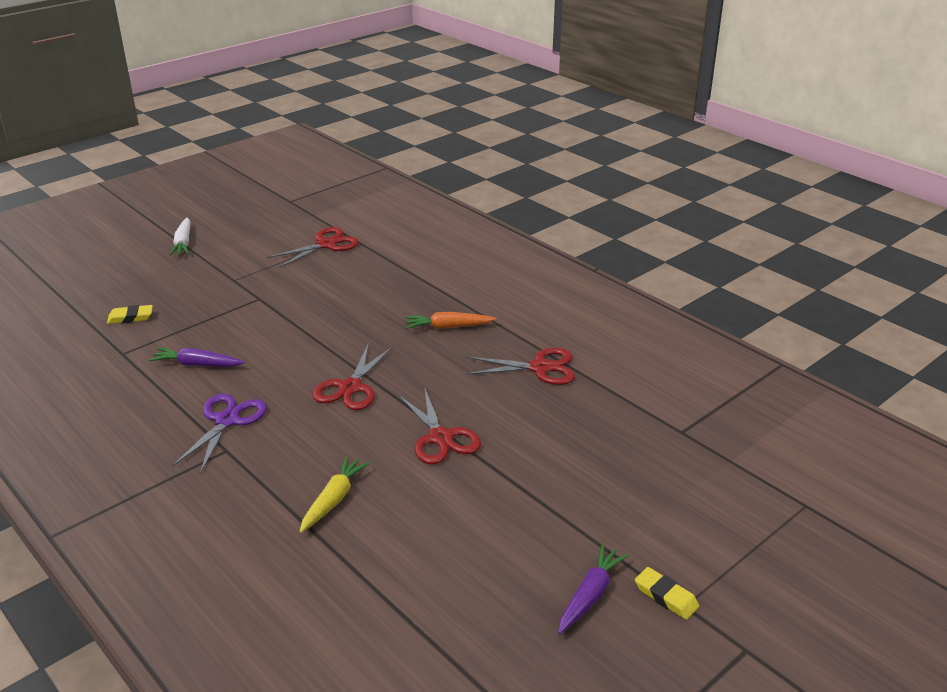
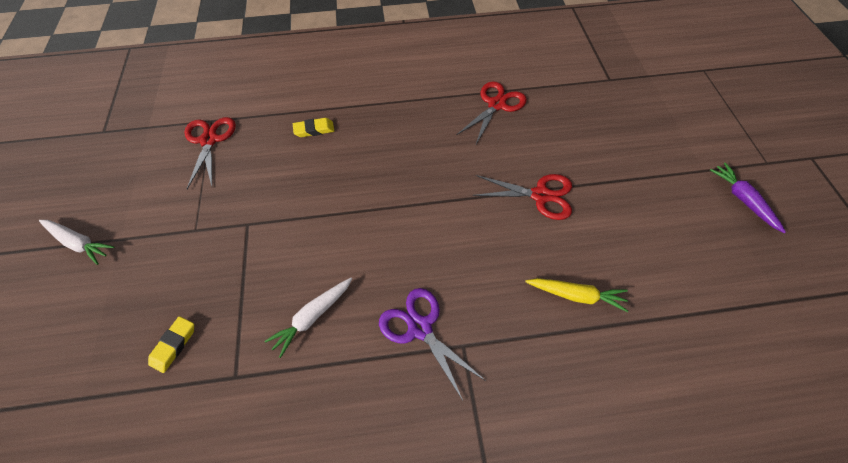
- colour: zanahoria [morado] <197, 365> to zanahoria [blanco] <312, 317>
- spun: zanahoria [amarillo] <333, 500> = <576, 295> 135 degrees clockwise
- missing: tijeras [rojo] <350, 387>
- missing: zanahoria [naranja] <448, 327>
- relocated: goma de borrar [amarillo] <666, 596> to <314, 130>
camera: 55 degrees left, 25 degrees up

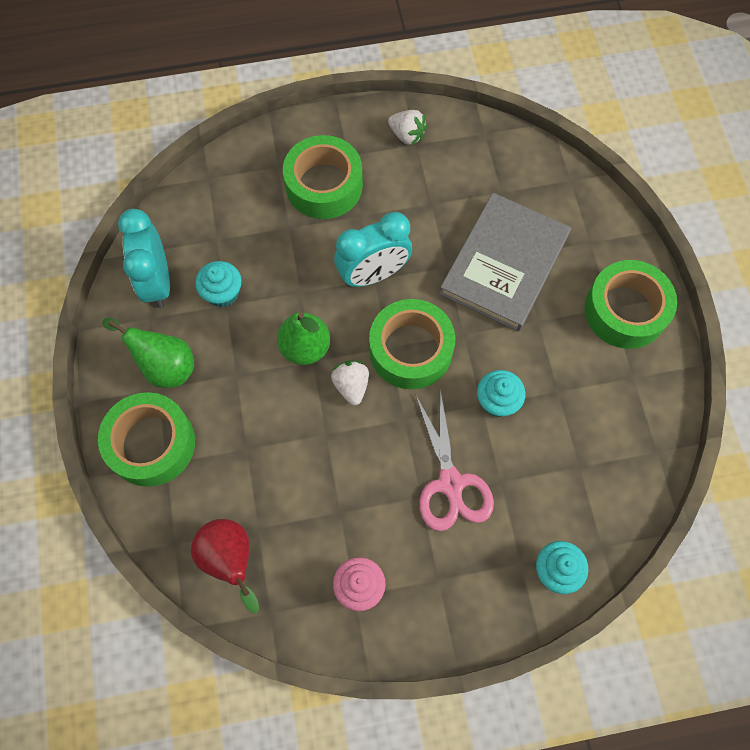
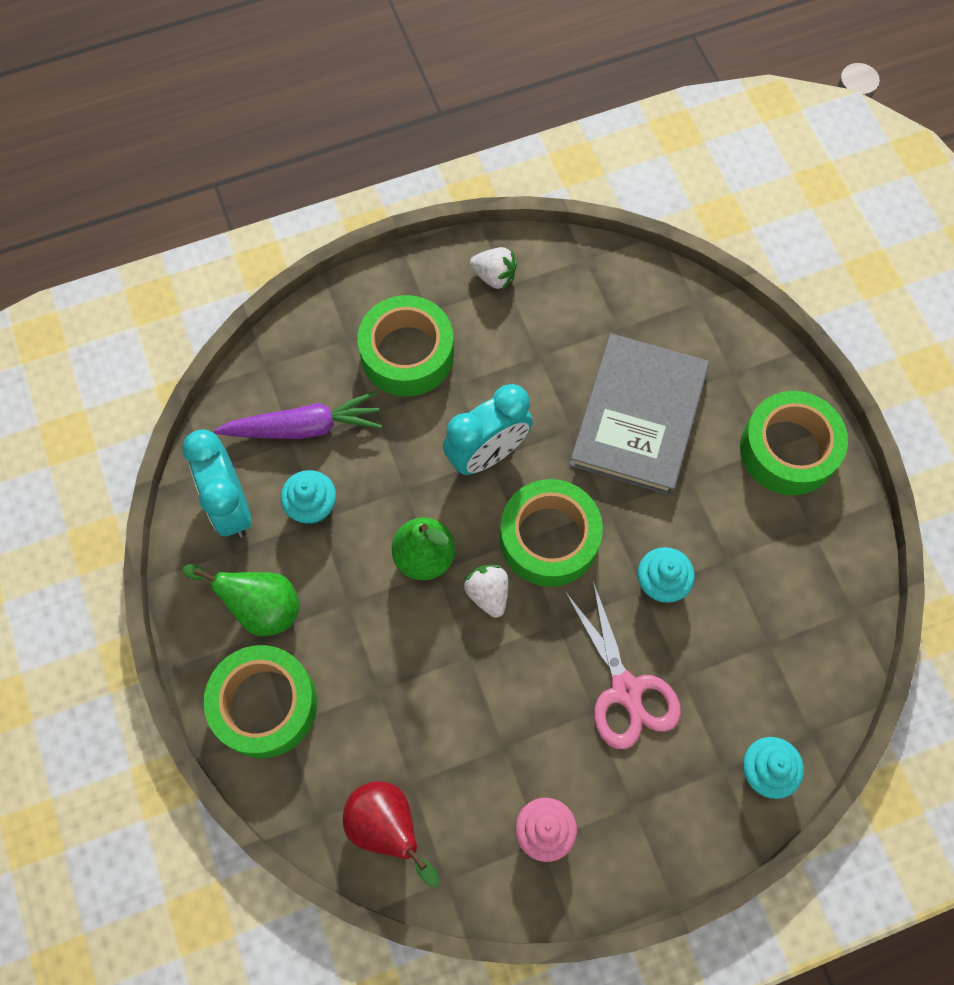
- appeared: zanahoria [morado] <304, 427>
camera: 10 degrees left, 0 degrees up

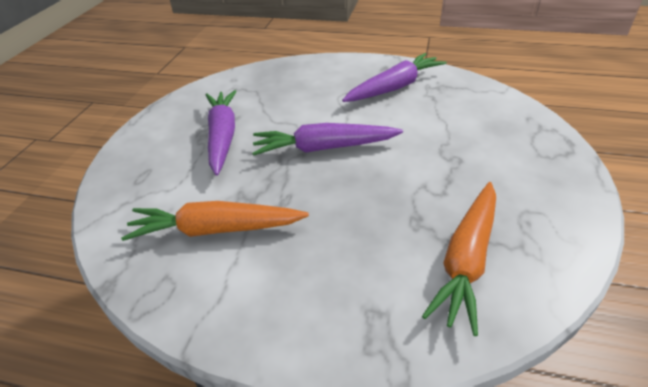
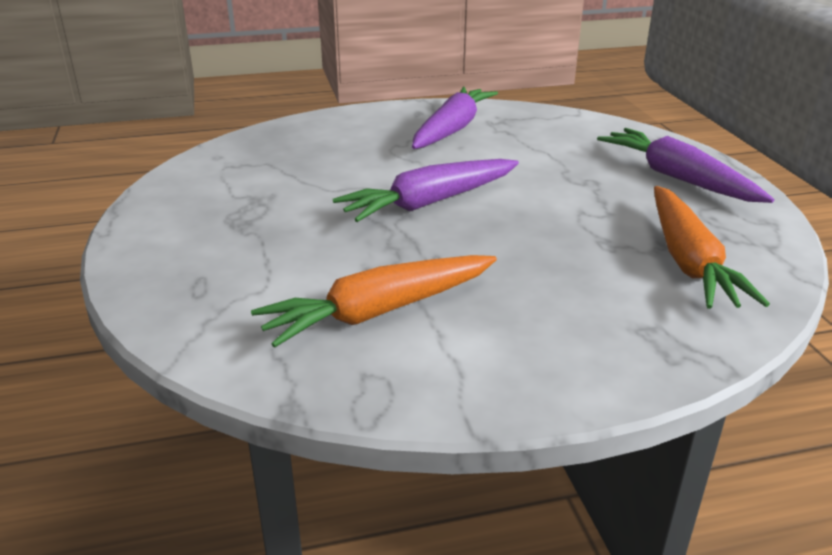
- relocated: zanahoria [morado] <222, 136> to <677, 178>
camera: 30 degrees left, 10 degrees down

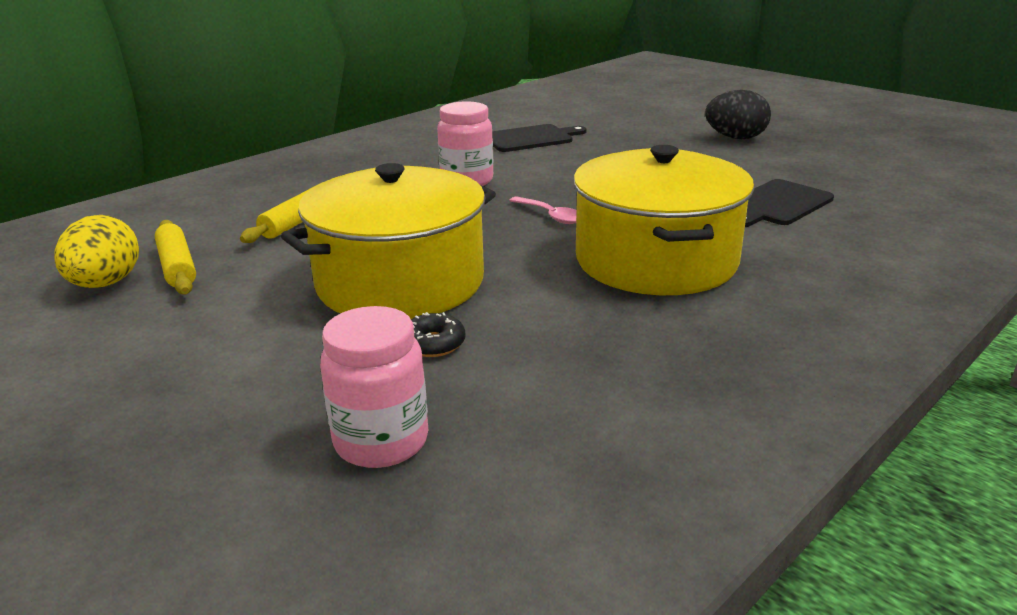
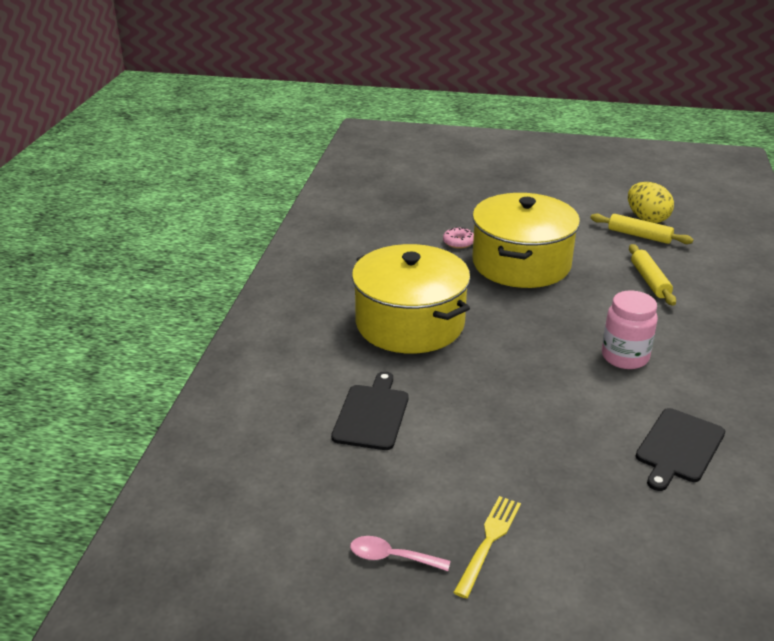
- missing: tarro [rosa] <381, 441>
- colour: rosquilla [negro] <433, 344> to rosquilla [rosa] <458, 242>
- relocated: cuchara [rosa] <551, 216> to <391, 557>
- exchanged: huevo [negro] <735, 138> to tenedor [amarillo] <489, 541>
camera: 145 degrees right, 5 degrees up

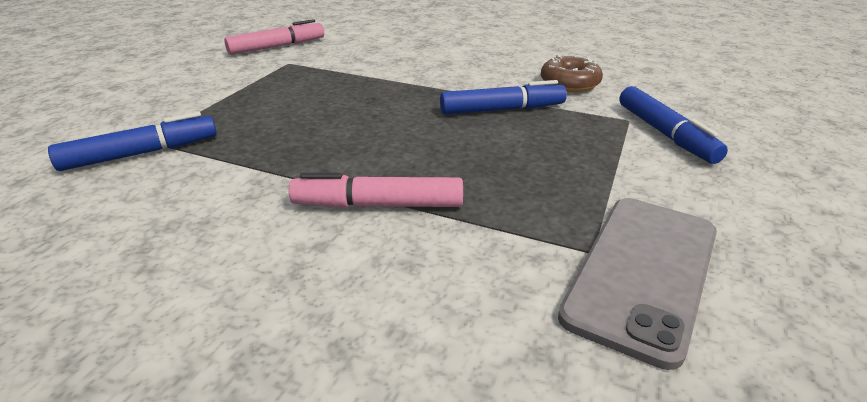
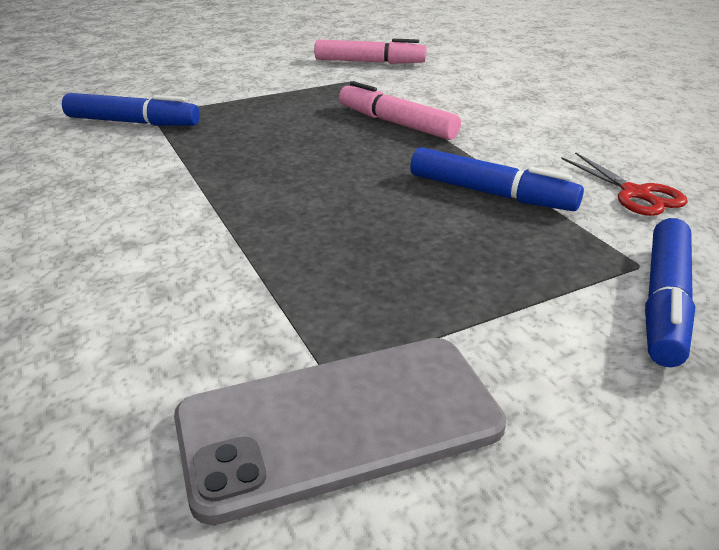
- relocated: rotulador [rosa] <378, 205> to <396, 123>
- exchanged: rosquilla [marrón] <569, 83> to tijeras [rojo] <635, 194>
camera: 40 degrees right, 0 degrees up

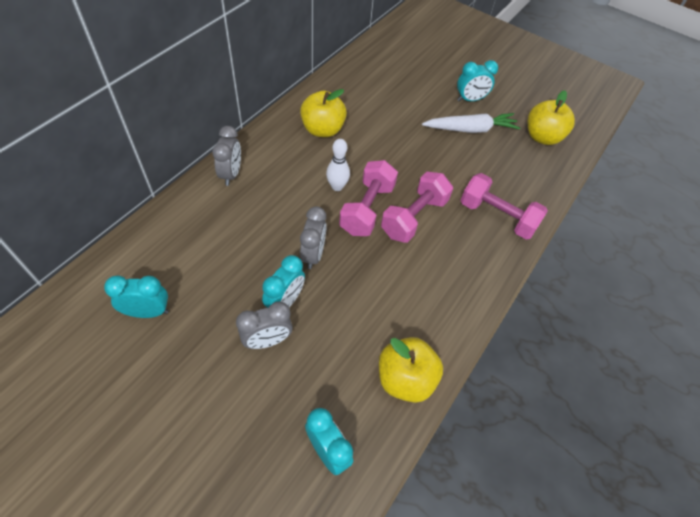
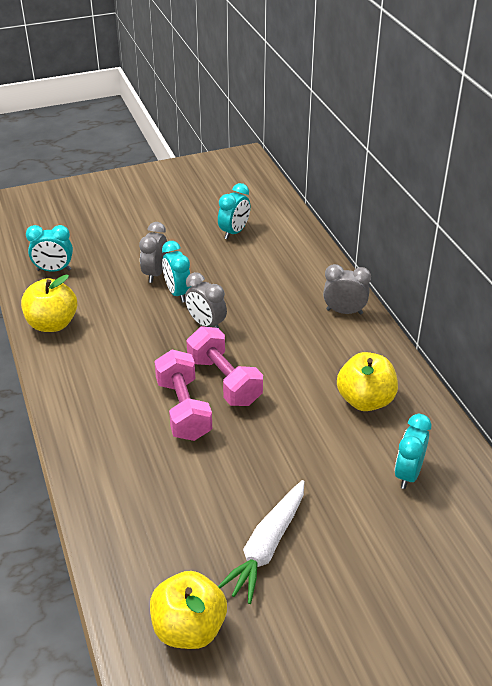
- spun: despertador [gris] <231, 174> = <344, 312> 150 degrees clockwise
- missing: bolo [blanco] <337, 186>
- relocated: despertador [turquesa] <470, 100> to <408, 474>
- missing: mancuerna [rosa] <497, 217>
camera: 130 degrees right, 15 degrees down

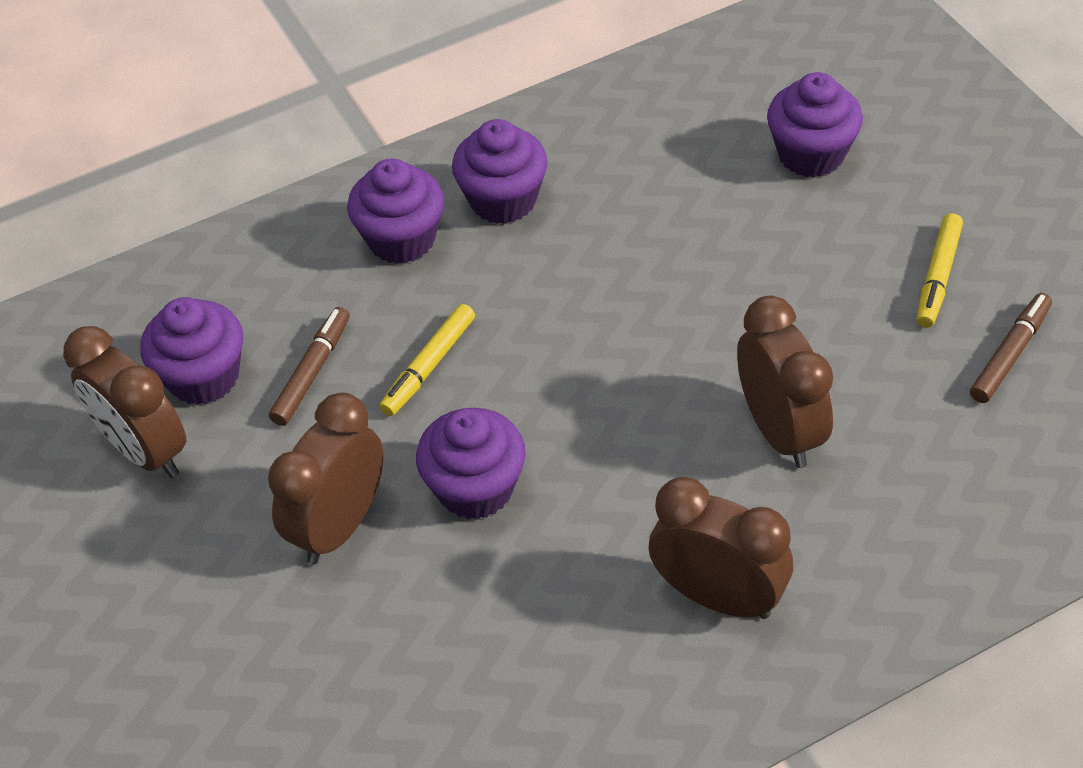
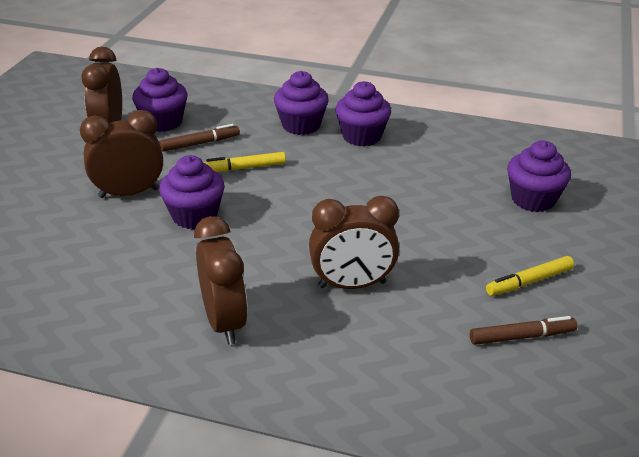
- spun: despertador [marrón] <780, 431> = <352, 285> 60 degrees clockwise
camera: 40 degrees right, 15 degrees down

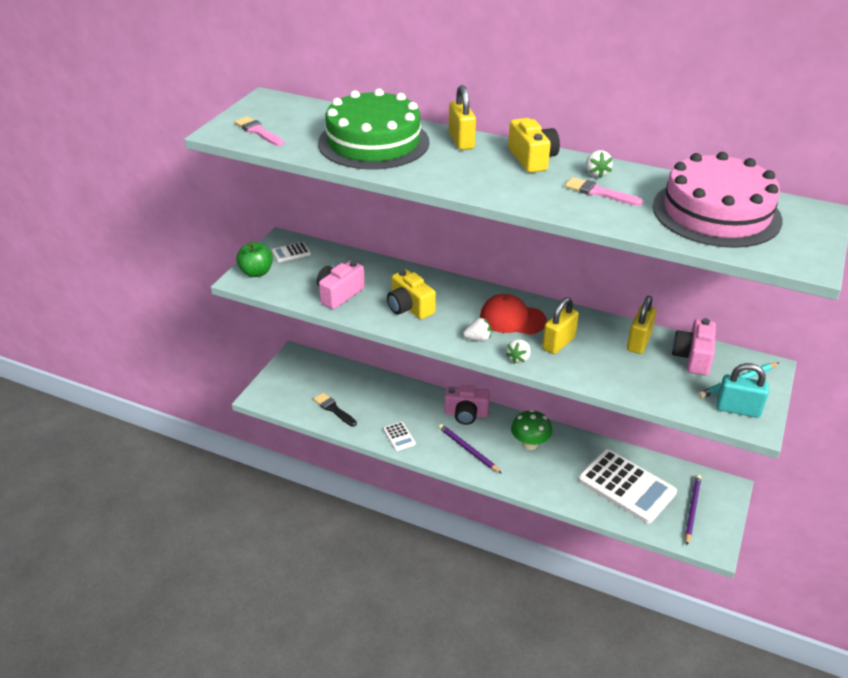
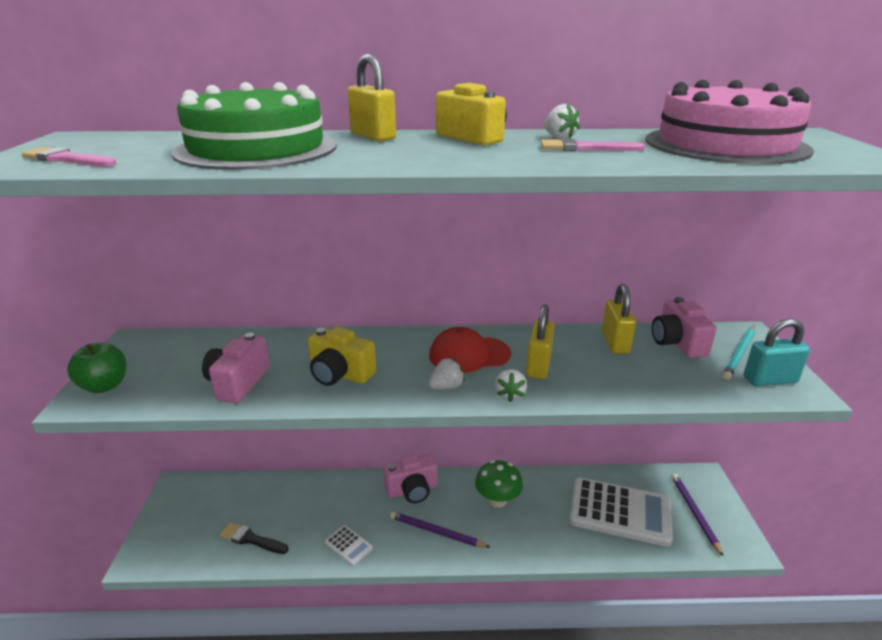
- missing: calculadora [blanco] <291, 253>
camera: 25 degrees left, 10 degrees down

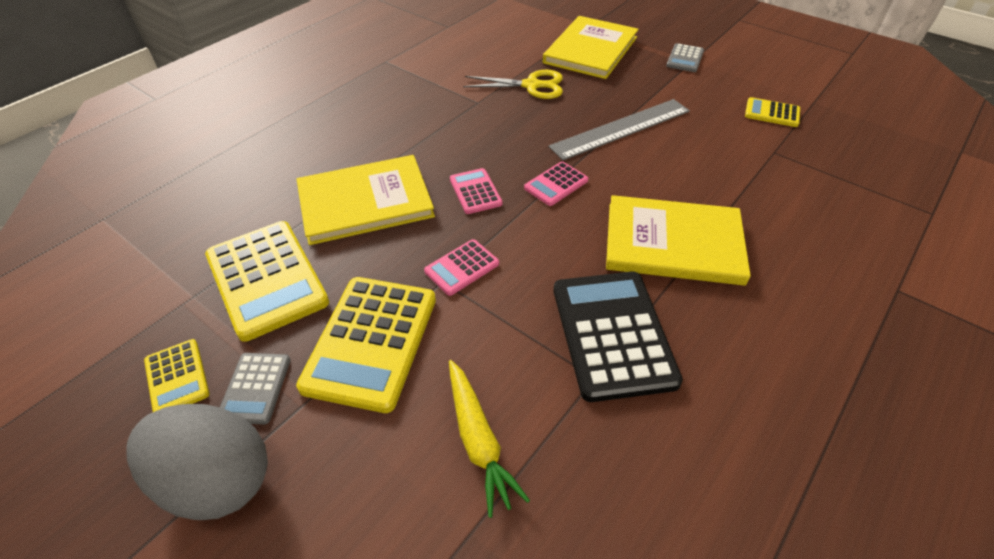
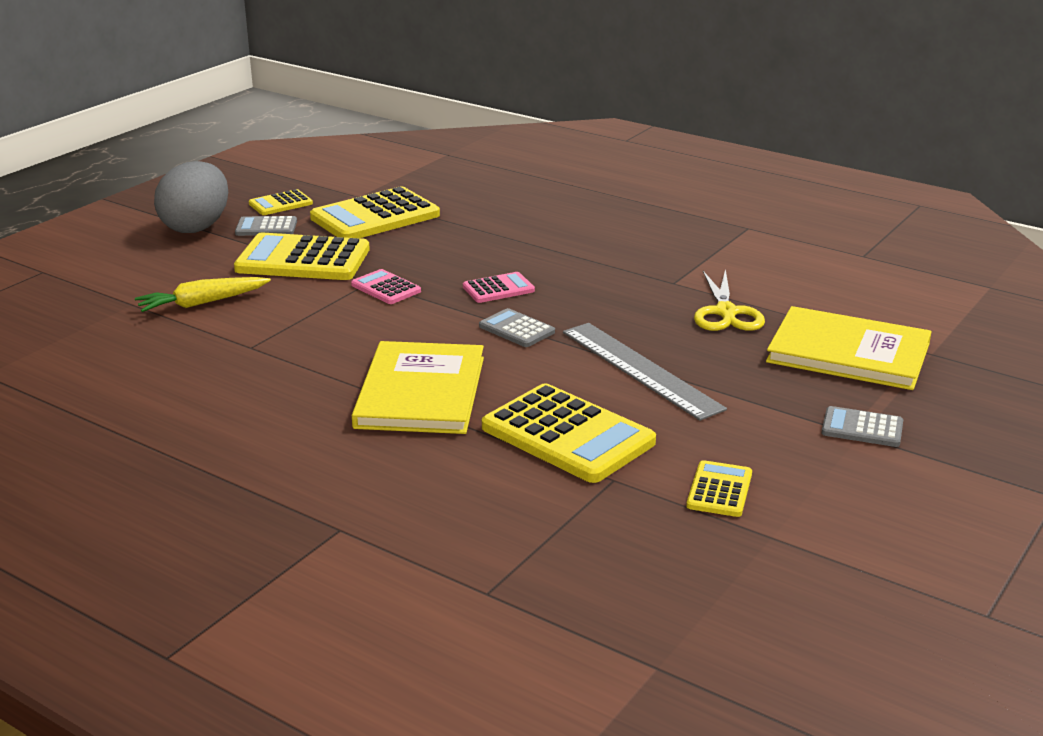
- missing: libro [amarillo] <365, 202>
- colour: calculadora [rosa] <556, 184> to calculadora [gris] <516, 329>
- missing: calculadora [negro] <612, 334>
- appeared: calculadora [amarillo] <568, 435>
camera: 85 degrees right, 20 degrees down

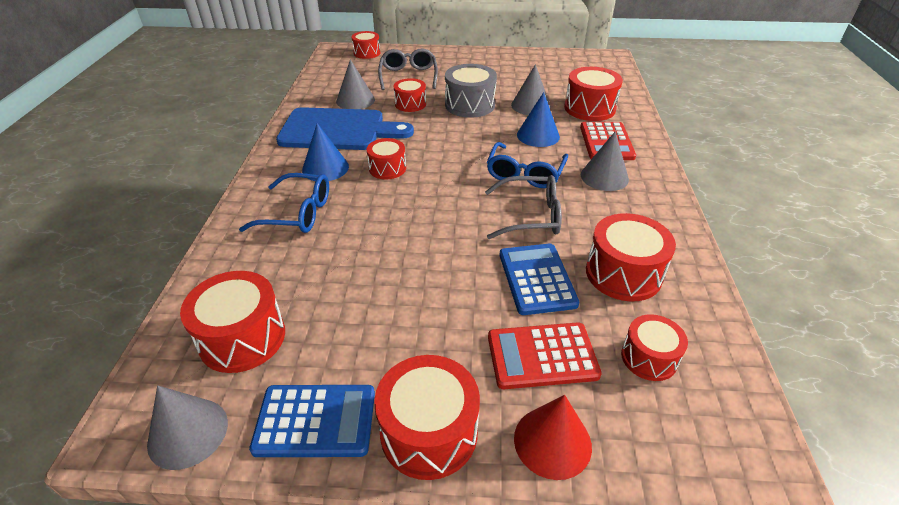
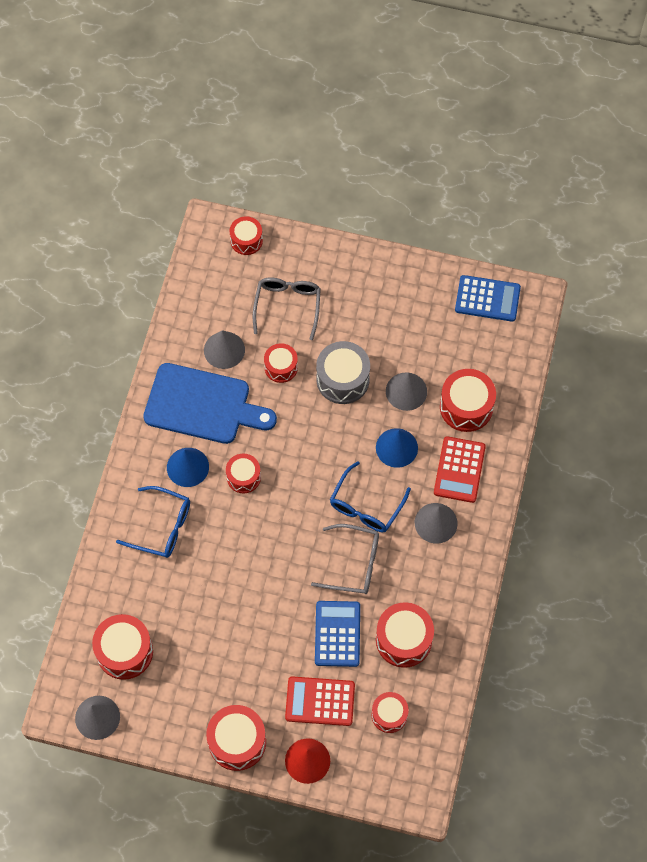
- relocated: calculadora [azul] <315, 421> to <487, 299>
camera: 10 degrees right, 25 degrees up

